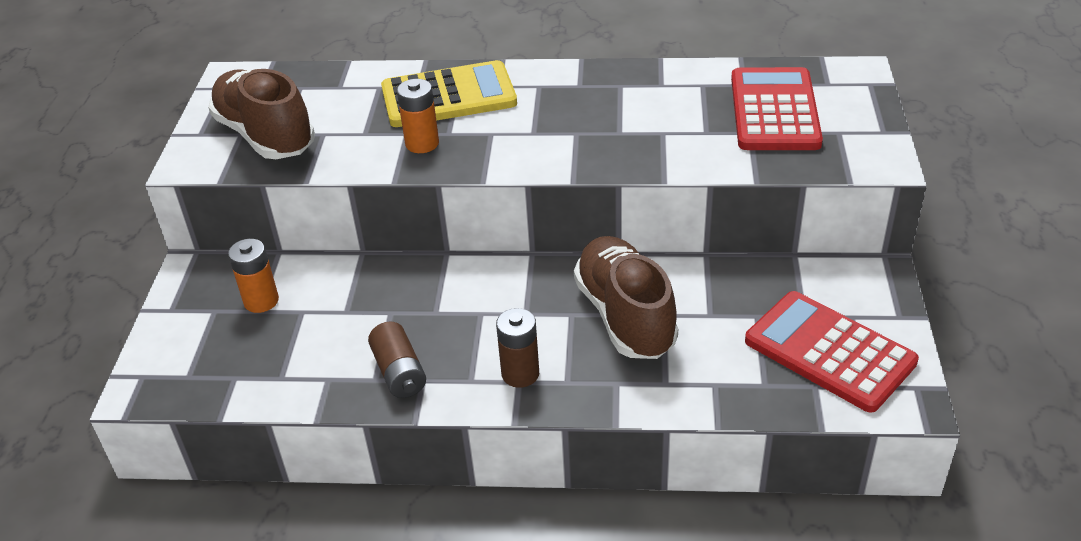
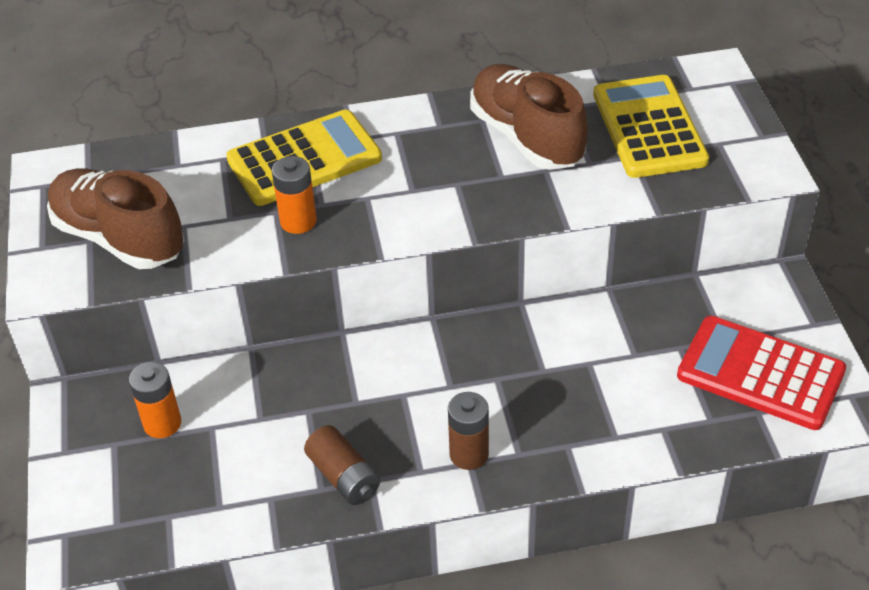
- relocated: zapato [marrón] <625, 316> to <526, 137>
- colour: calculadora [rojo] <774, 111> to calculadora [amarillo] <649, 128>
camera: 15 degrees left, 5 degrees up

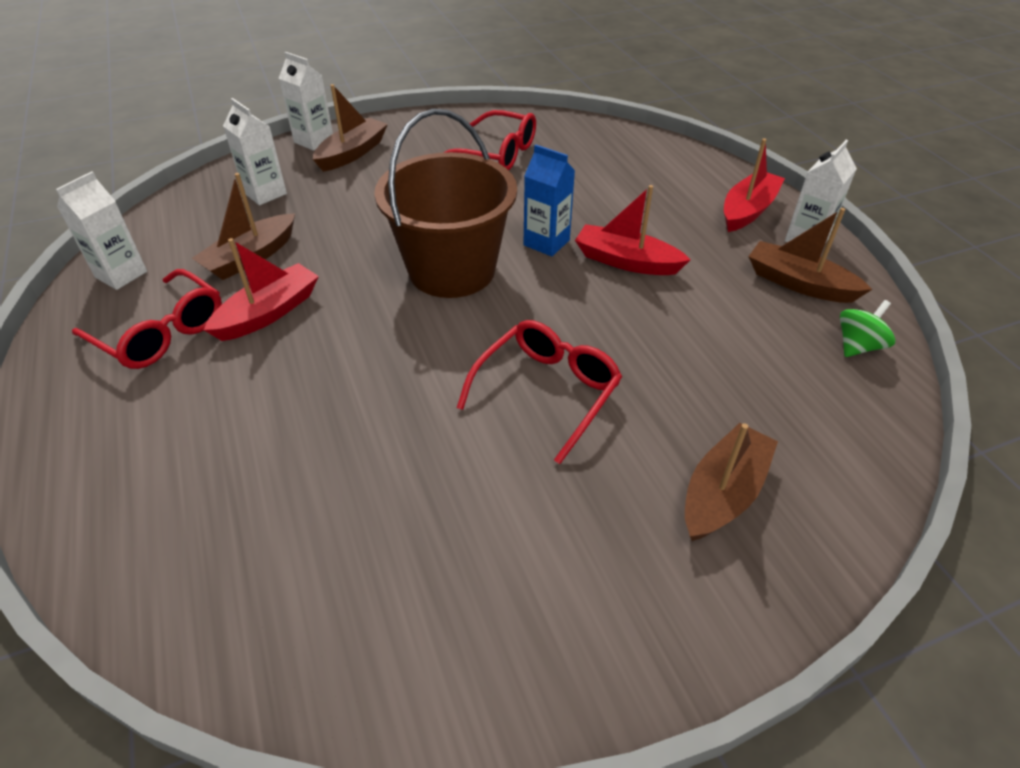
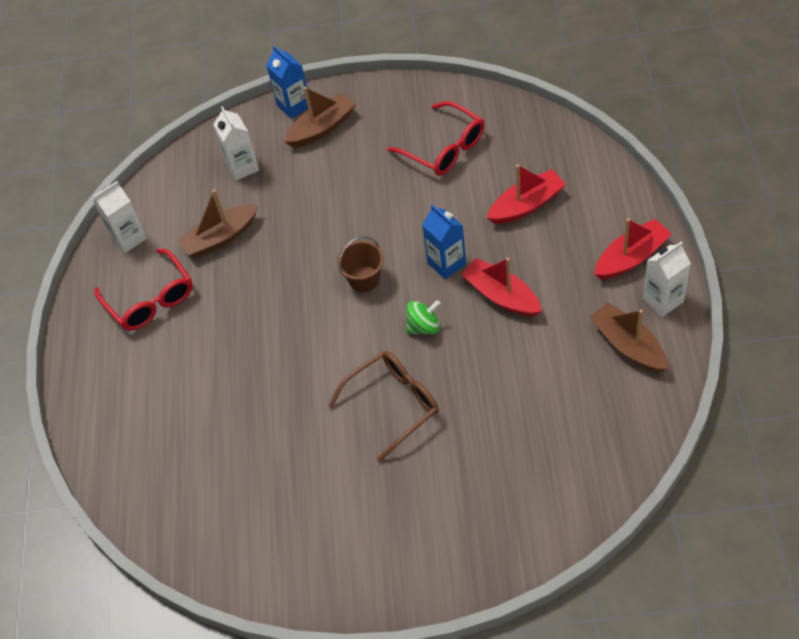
- relocated: barco [rojo] <268, 313> to <526, 205>
- colour: cartón de leche [blanco] <314, 141> to cartón de leche [azul] <294, 106>
- size: balde [marrón] <452, 270> = <364, 279> x0.46
- colour: gafas [rojo] <547, 392> to gafas [marrón] <393, 404>
- missing: barco [marrón] <723, 493>
- relocated: peonza [verde] <858, 346> to <424, 326>
camera: 25 degrees right, 10 degrees up

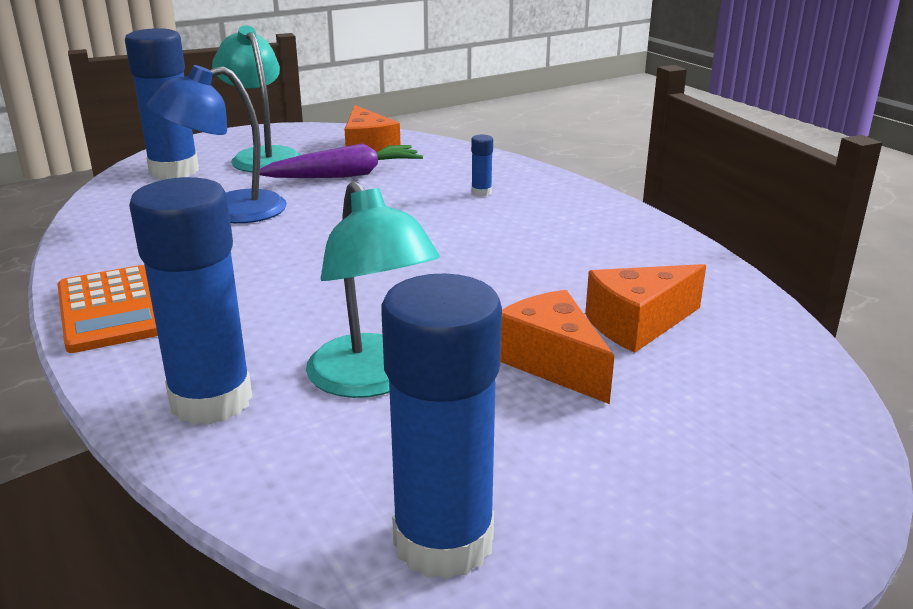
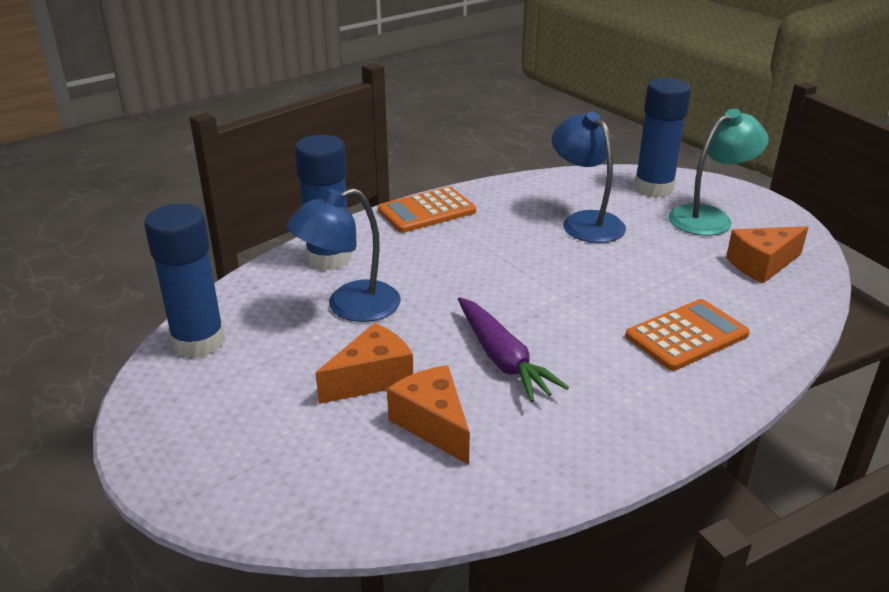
- relocated: zanahoria [morado] <344, 175> to <502, 359>
- colour: lámpara [turquesa] <372, 380> to lámpara [azul] <349, 307>
- exchanged: barra de pegamento [azul] <481, 192> to calculadora [naranja] <686, 335>
camera: 85 degrees right, 5 degrees up

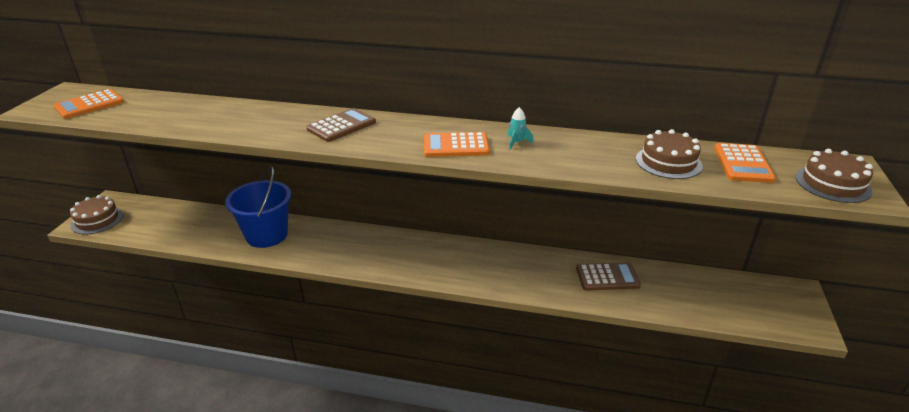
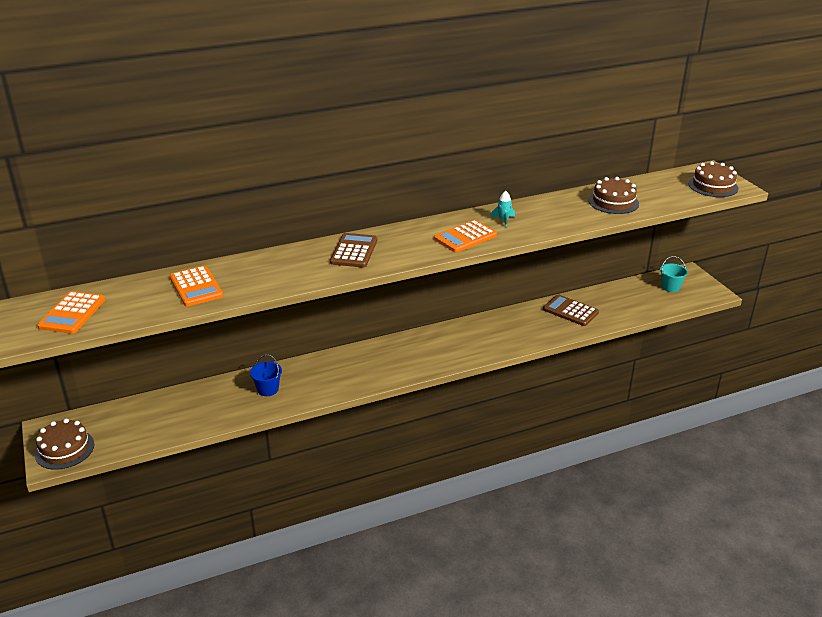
- size: balde [azul] <266, 235> = <268, 389> x0.49
- spun: calculadora [marrón] <607, 277> = <570, 311> 105 degrees counterclockwise
- relocated: calculadora [naranja] <743, 164> to <196, 287>
- appeared: balde [turquesa] <670, 287>
camera: 35 degrees left, 0 degrees up

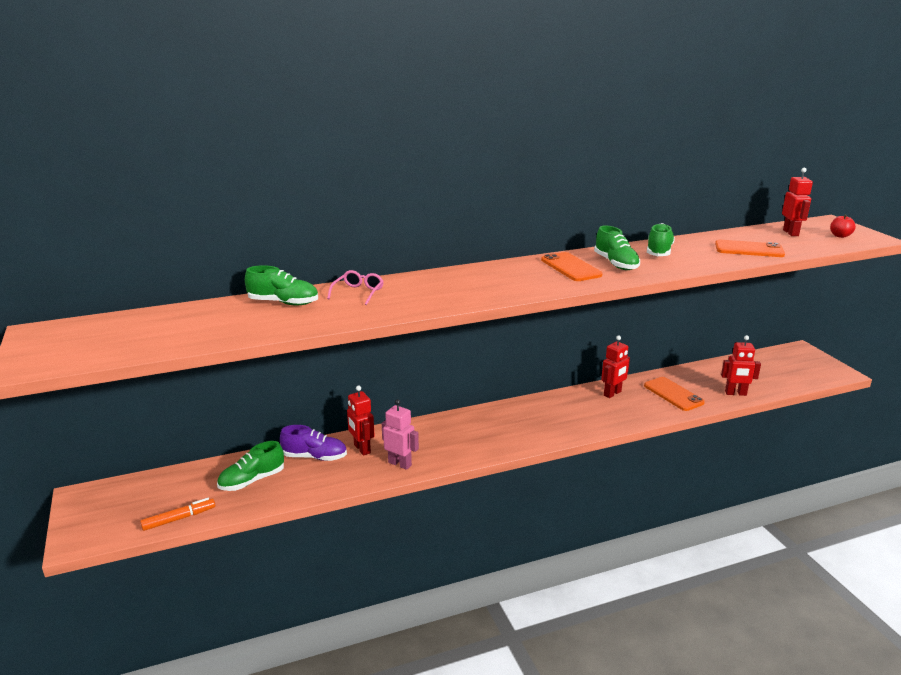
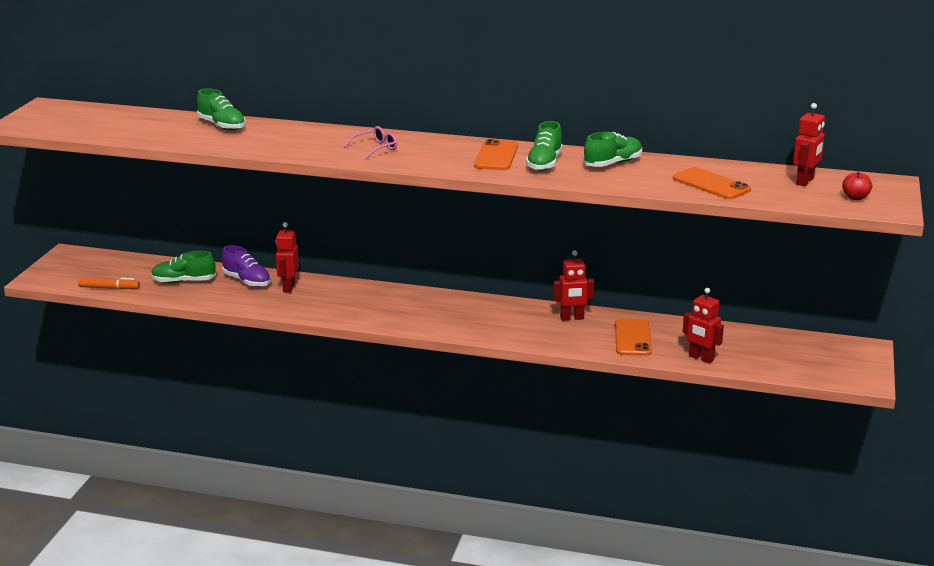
- relocated: gafas [rosa] <358, 293> to <375, 148>
- missing: robot [rosa] <400, 464>
camera: 35 degrees right, 0 degrees up

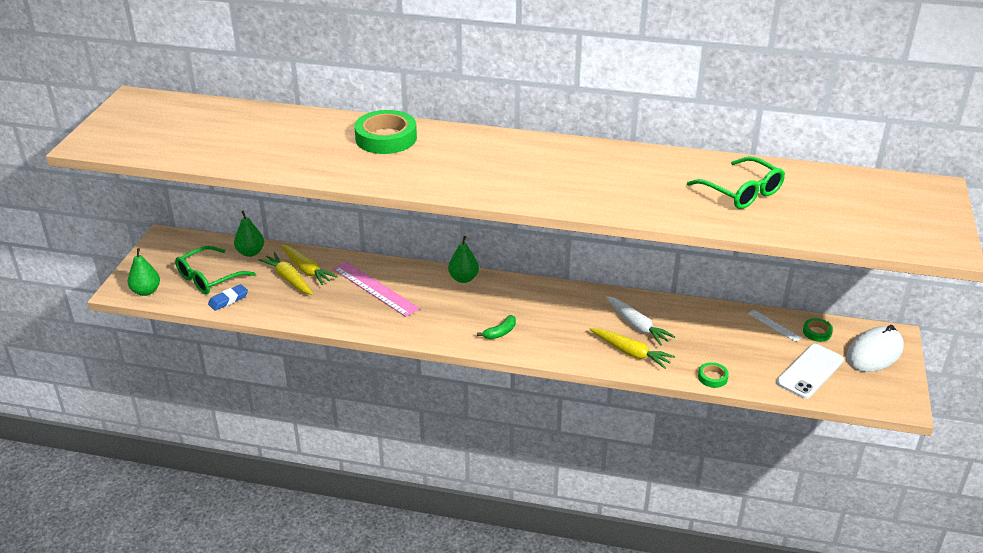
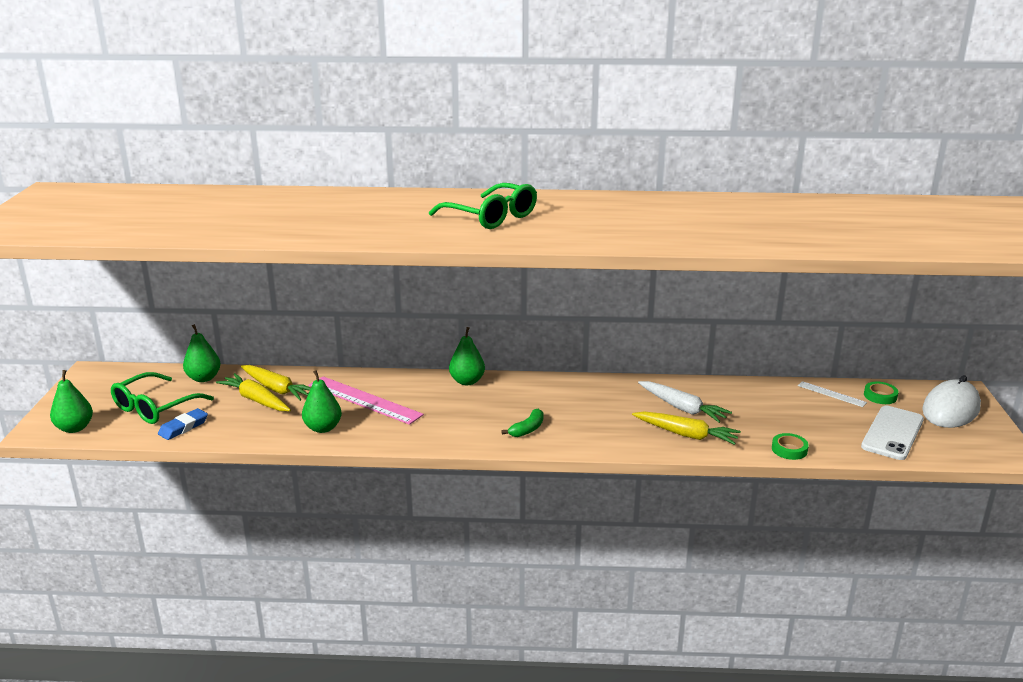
- missing: cinta adhesiva [verde] <386, 138>
- relocated: gafas [verde] <741, 192> to <491, 217>
- appeared: pera [verde] <323, 428>
camera: 10 degrees left, 10 degrees down

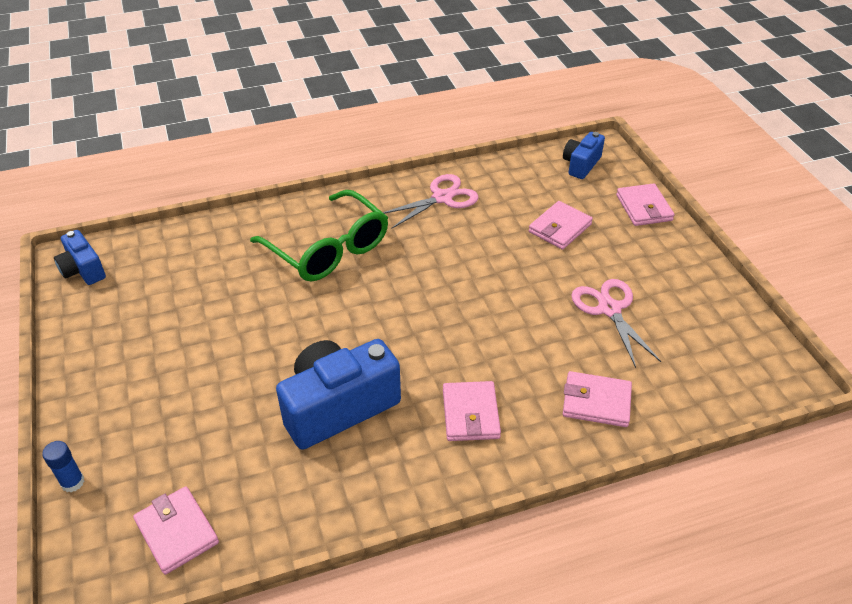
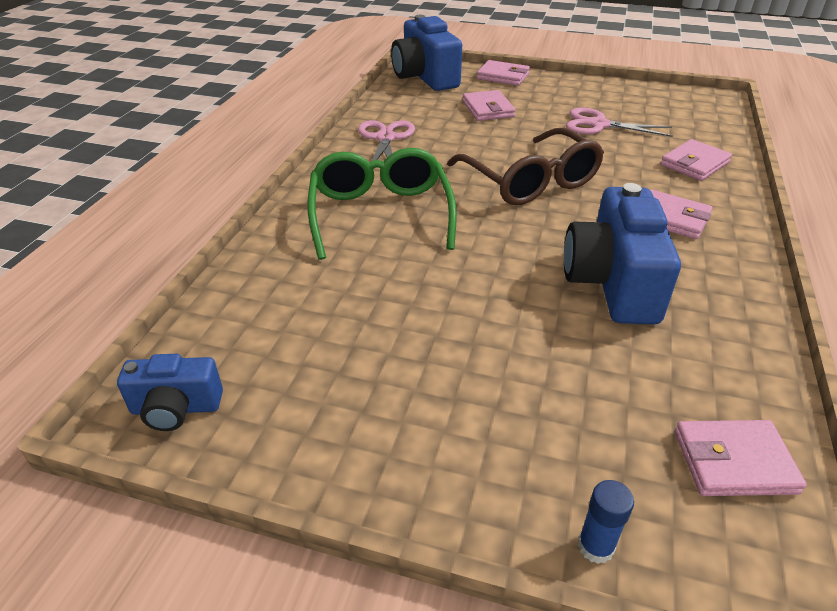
- spun: gafas [verde] <329, 249> = <380, 214> 90 degrees counterclockwise
- size: cámara [azul] <581, 165> = <425, 77> x1.84
- appeared: gafas [marrón] <530, 181>
camera: 55 degrees left, 5 degrees down

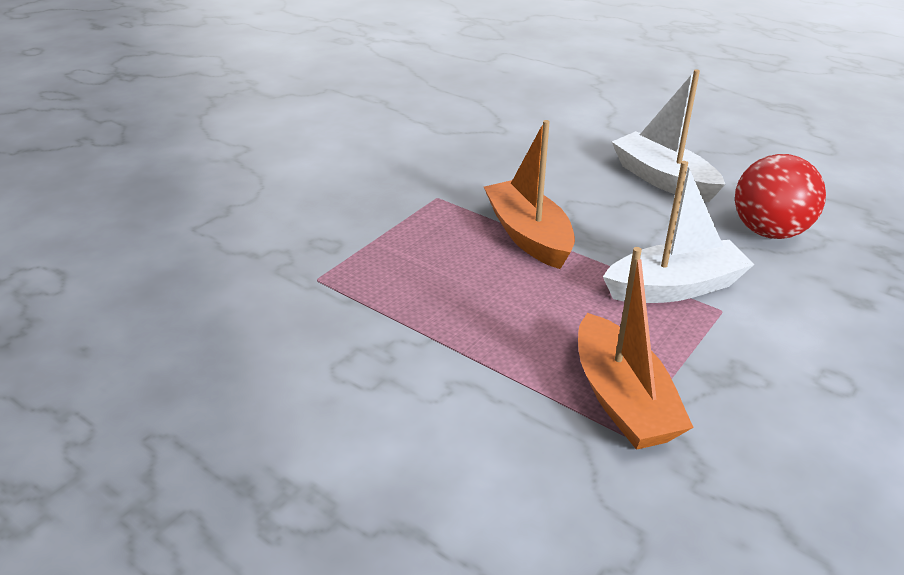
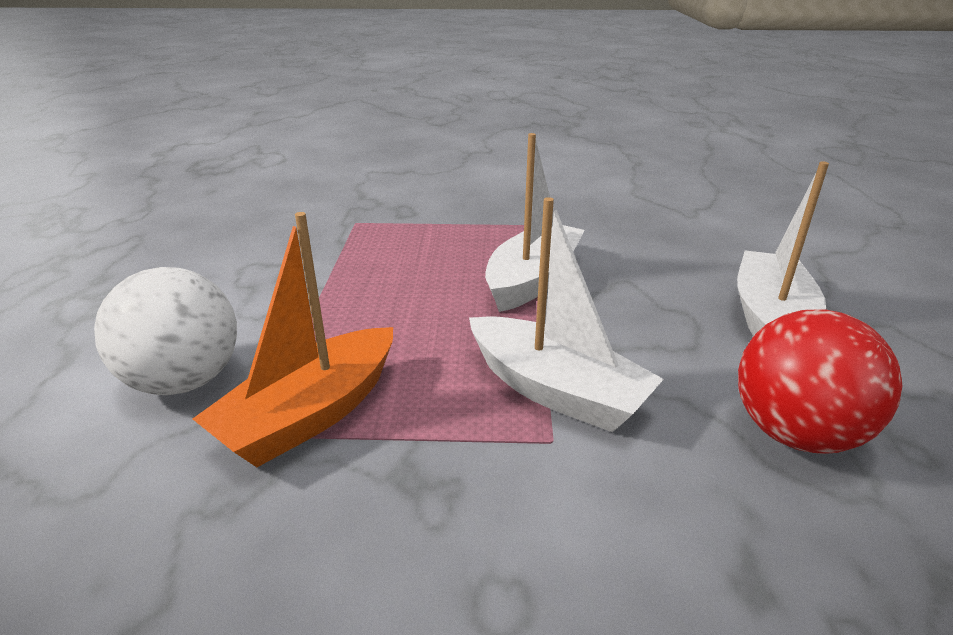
- colour: barco [naranja] <528, 235> to barco [blanco] <532, 280>
- appeared: pelota [blanco] <184, 381>
camera: 55 degrees right, 5 degrees down

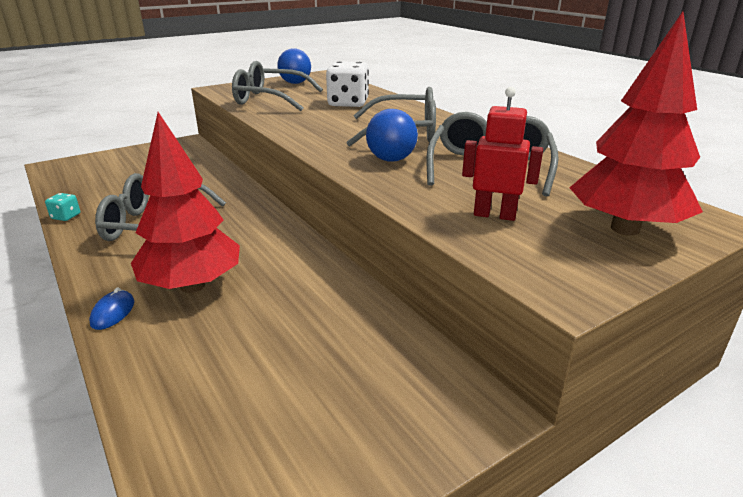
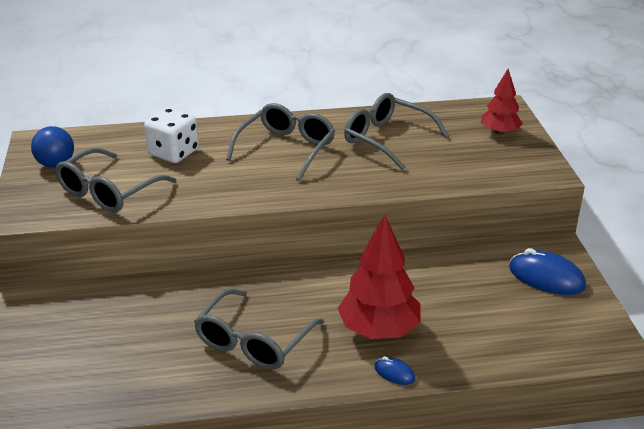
- missing: dado [turquesa] <66, 216>
- missing: pelota [azul] <391, 160>
- missing: robot [rojo] <494, 215>
- size: árbol [rojo] <625, 228> = <499, 132> x0.61
- appeared: ratón [azul] <546, 277>
camera: 65 degrees left, 5 degrees up

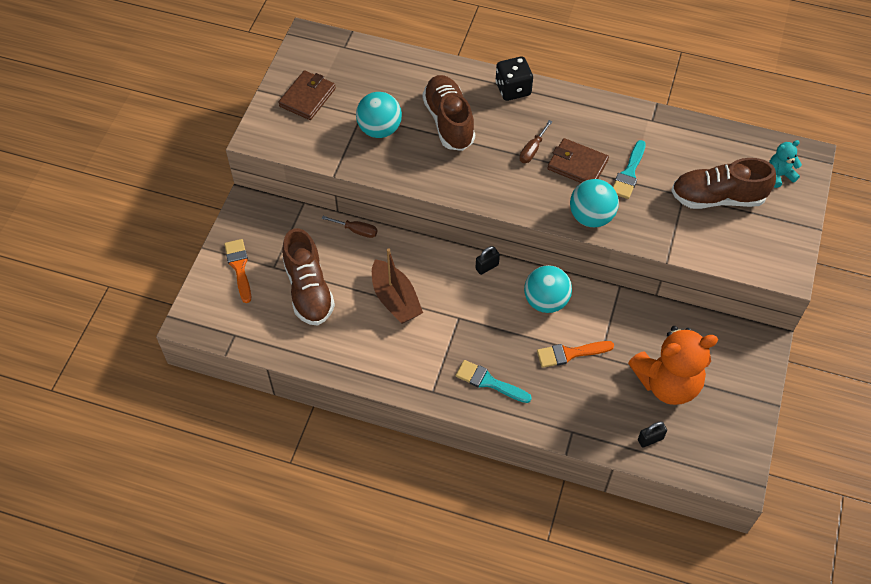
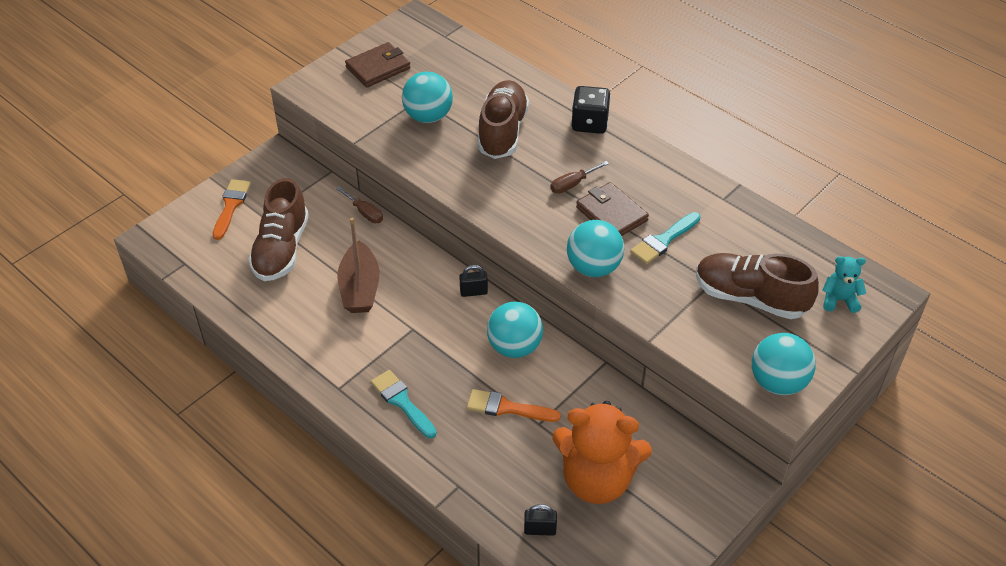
- appeared: pelota [turquesa] <778, 382>
camera: 25 degrees right, 10 degrees down

